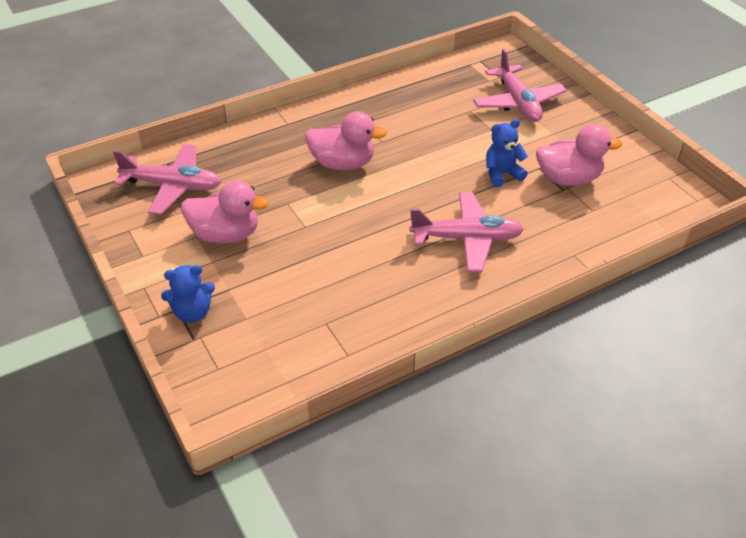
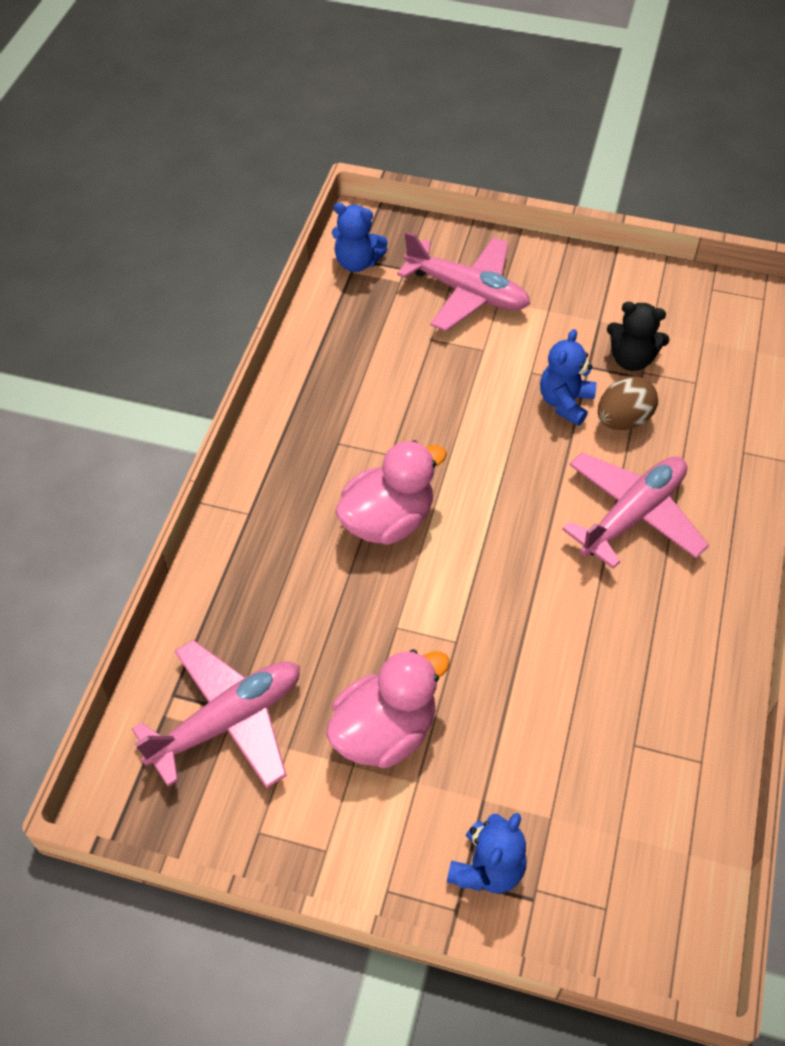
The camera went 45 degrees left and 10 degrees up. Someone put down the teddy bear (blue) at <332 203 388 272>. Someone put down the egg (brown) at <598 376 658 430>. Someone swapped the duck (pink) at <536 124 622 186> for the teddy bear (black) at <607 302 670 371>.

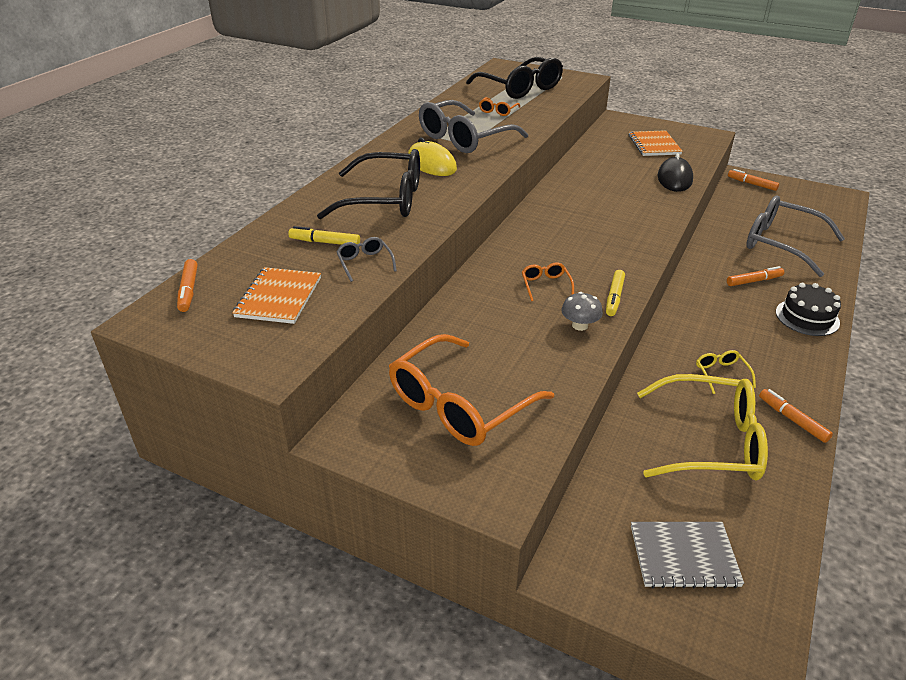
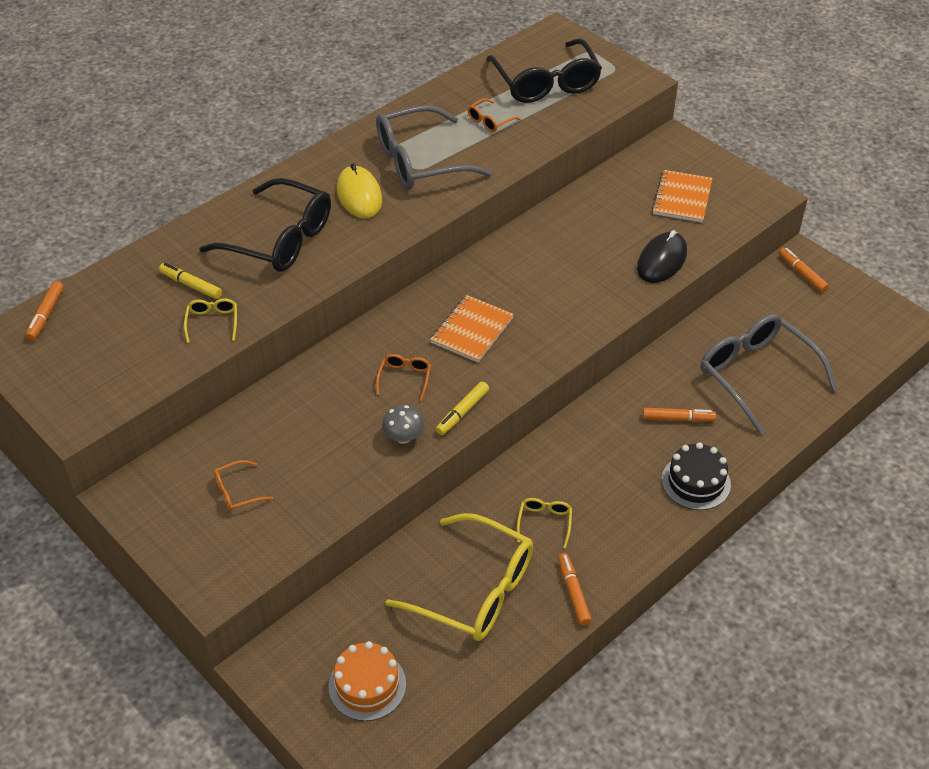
The camera went 20 degrees right and 10 degrees up. Someone repainted the glasses (grey) at <336 237 397 282>, which became the glasses (yellow) at <184 298 237 343>. Someone scaled the glasses (orange) at <389 334 554 446> by 0.43. Someone swapped the notebook (grey) at <631 522 744 589> for the cake (orange) at <329 641 406 721>. Someone carried the notebook (orange) from <232 267 321 324> to <430 295 514 362>.

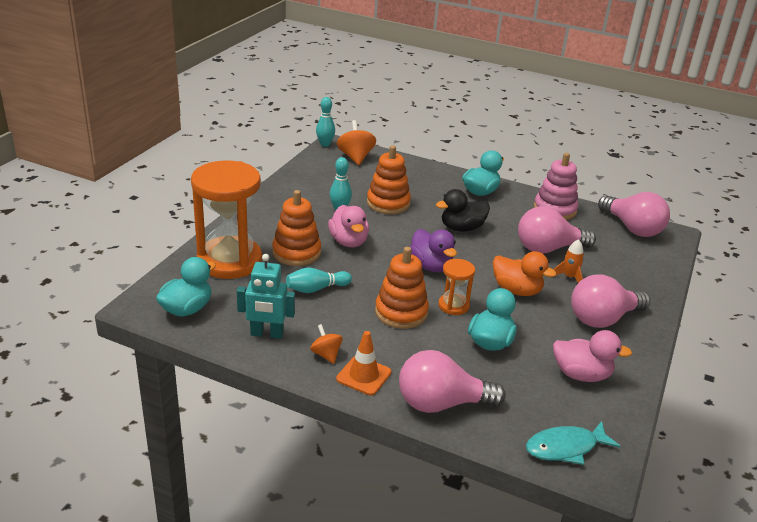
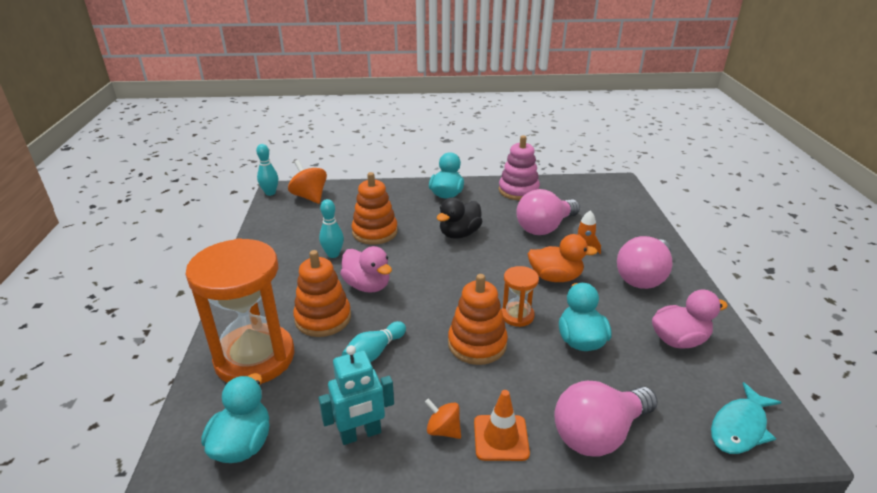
The camera went 25 degrees left and 0 degrees up. Someone took away the duck (purple) at <410 229 457 272>. Someone took away the light bulb (pink) at <598 192 670 237>.

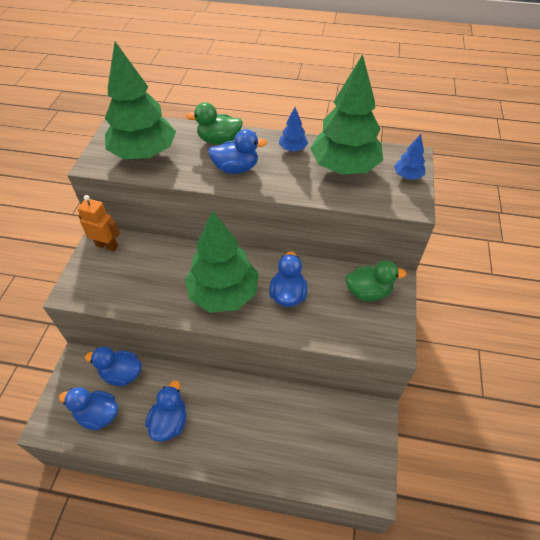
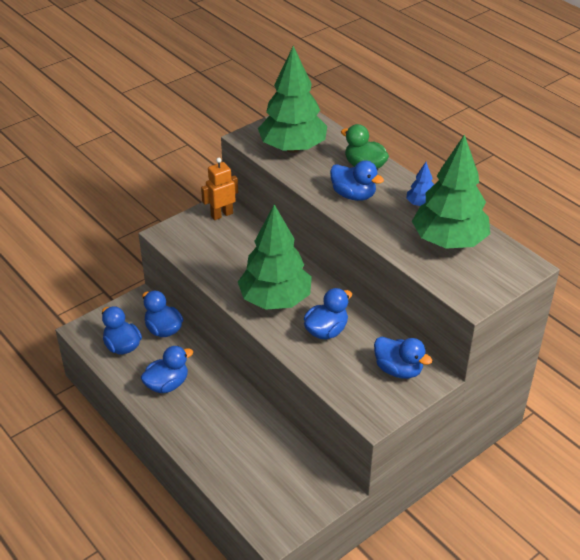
The camera went 40 degrees right and 10 degrees down. Someone rotated the robot (orange) at <78 195 120 251> by 90 degrees counterclockwise. Someone repainted the duck (green) at <345 260 406 302>, which became the duck (blue) at <374 337 432 379>. Someone took away the tree (blue) at <394 134 425 179>.

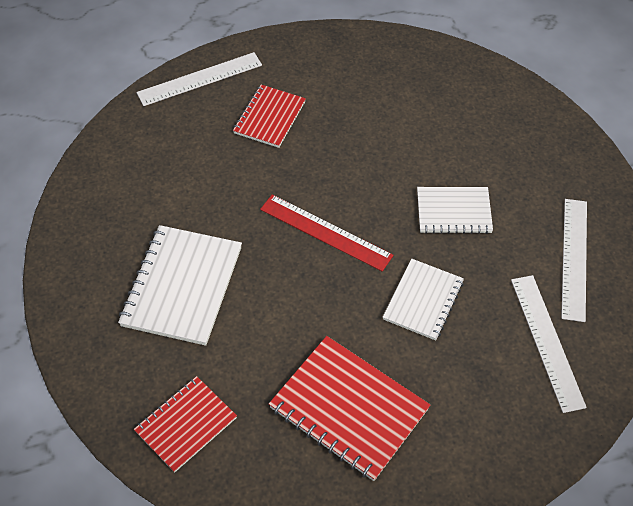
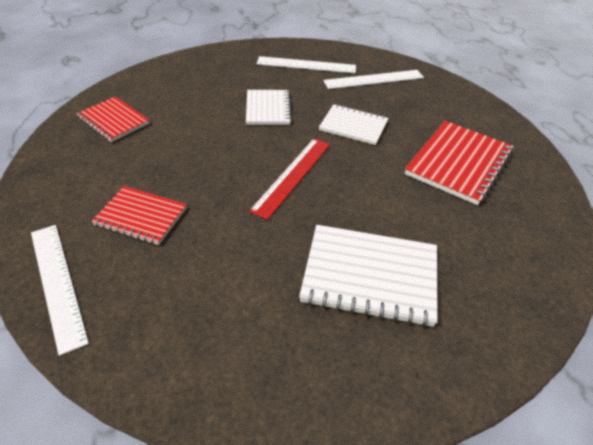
The camera went 95 degrees left and 10 degrees down. Someone carried the notebook (red) from <134 376 237 473> to <76 97 150 142>.

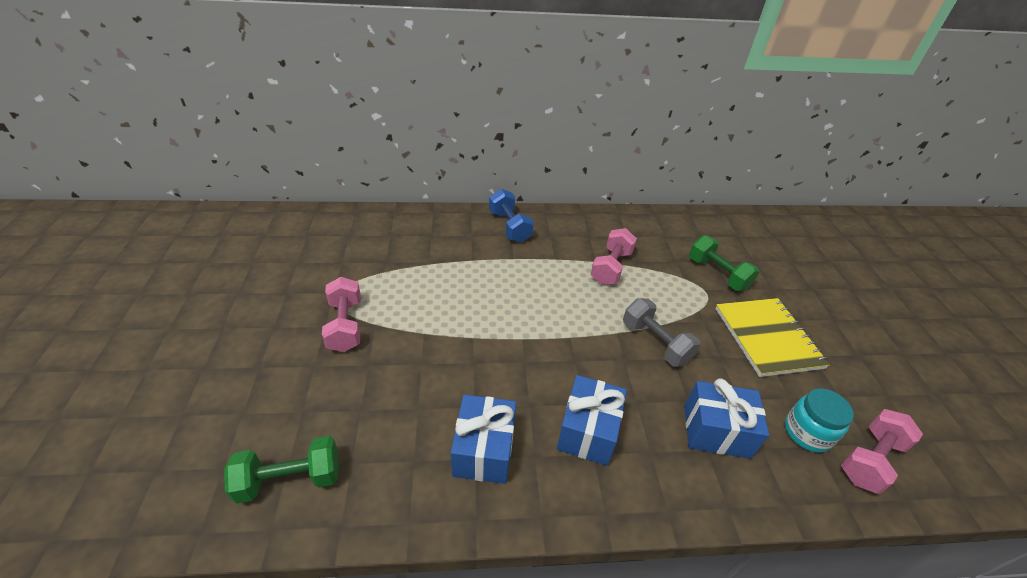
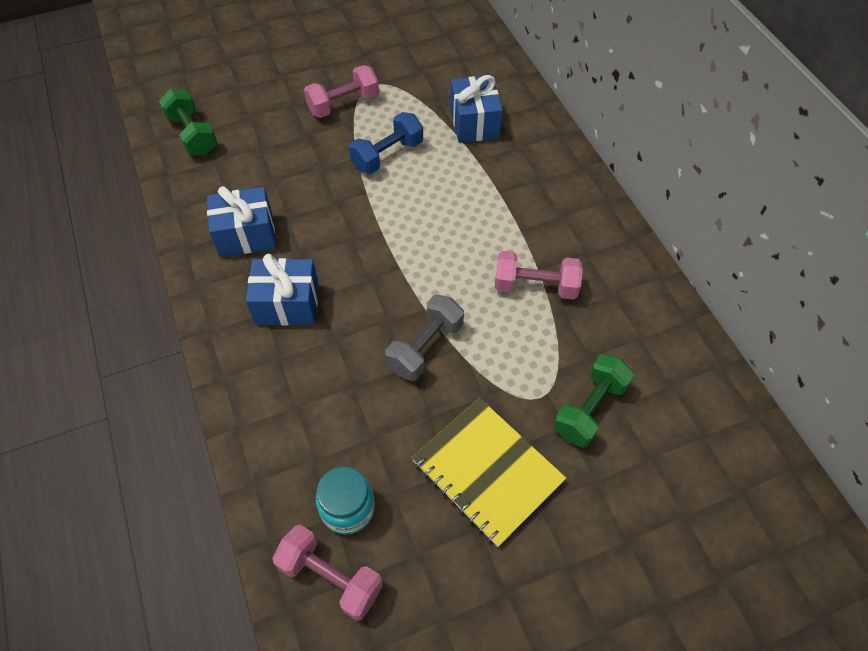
The camera went 75 degrees right and 15 degrees up. Someone carried the dumbbell (blue) from <489 189 534 243> to <349 112 423 174>. Someone rotated the notebook (yellow) at <715 298 830 377> by 75 degrees clockwise. Someone carried the gift (blue) from <684 378 769 459> to <450 75 503 143>.

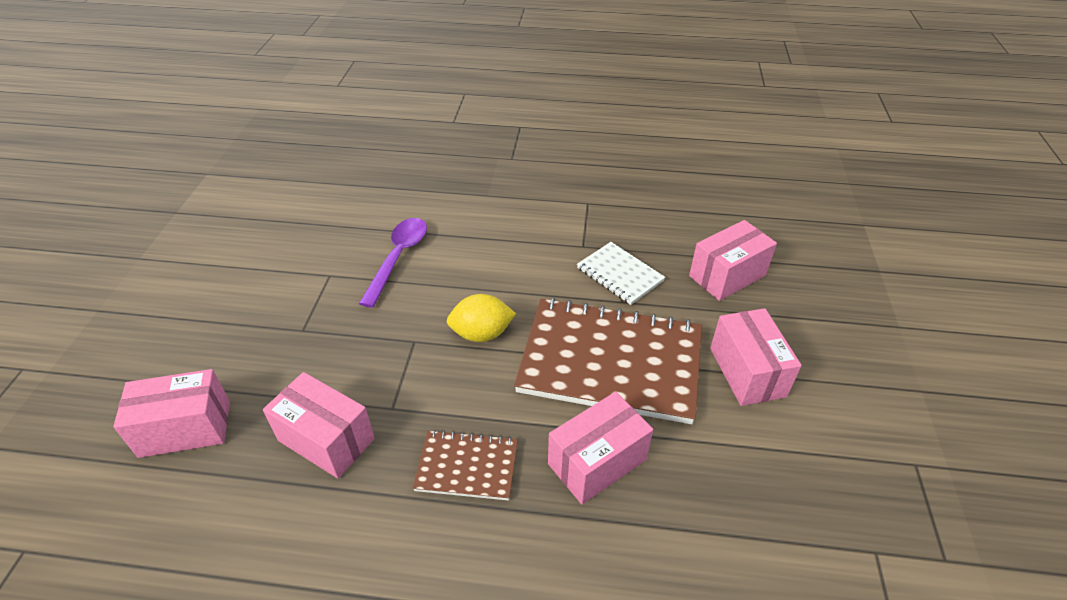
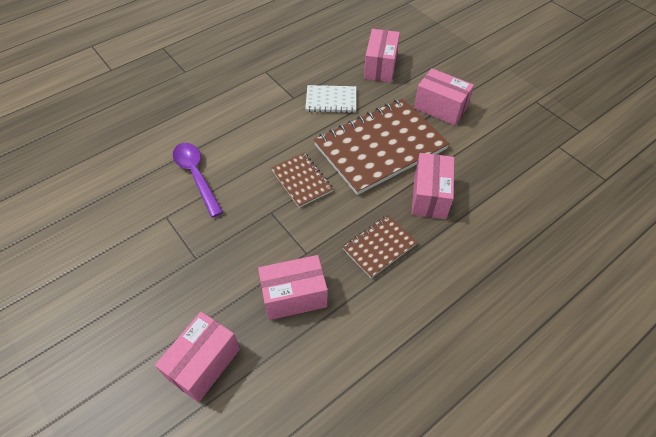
The camera went 45 degrees left and 10 degrees up. Someone swapped the lemon (yellow) at <447 294 516 342> for the notebook (brown) at <271 153 333 208>.

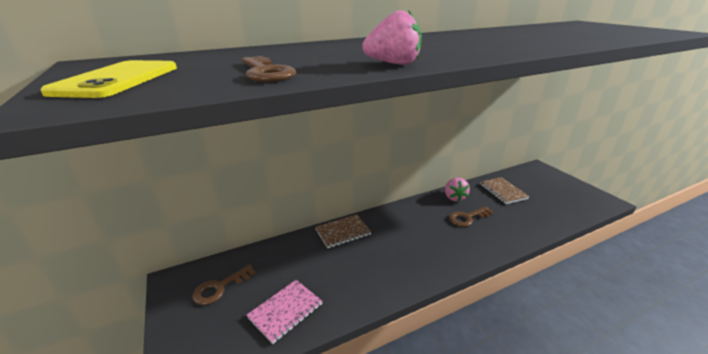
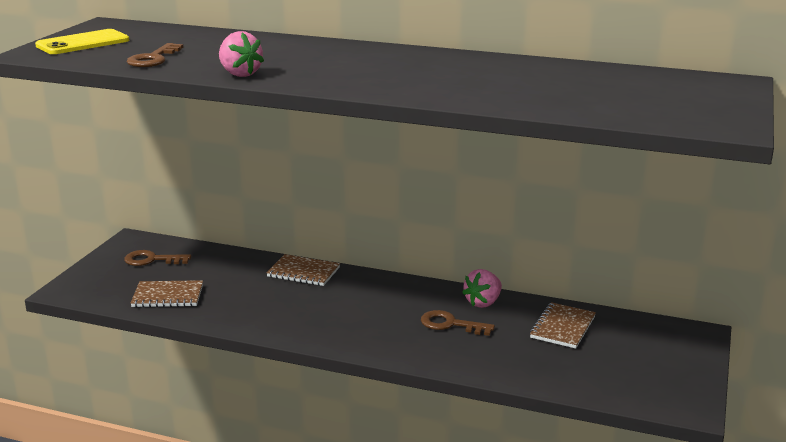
The camera went 45 degrees right and 5 degrees down. Someone repainted the notebook (pink) at <247 280 323 344>, which became the notebook (brown) at <130 280 203 307>.

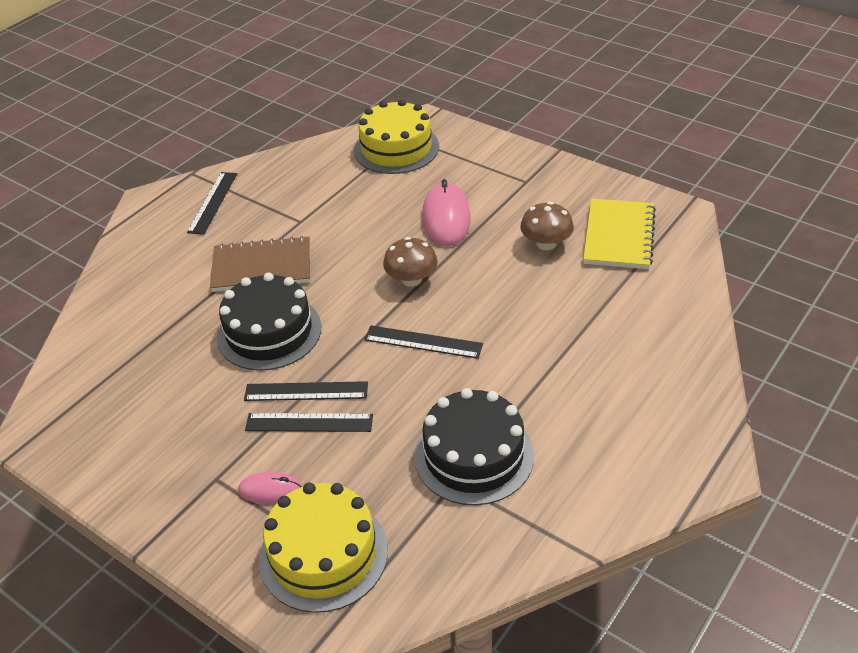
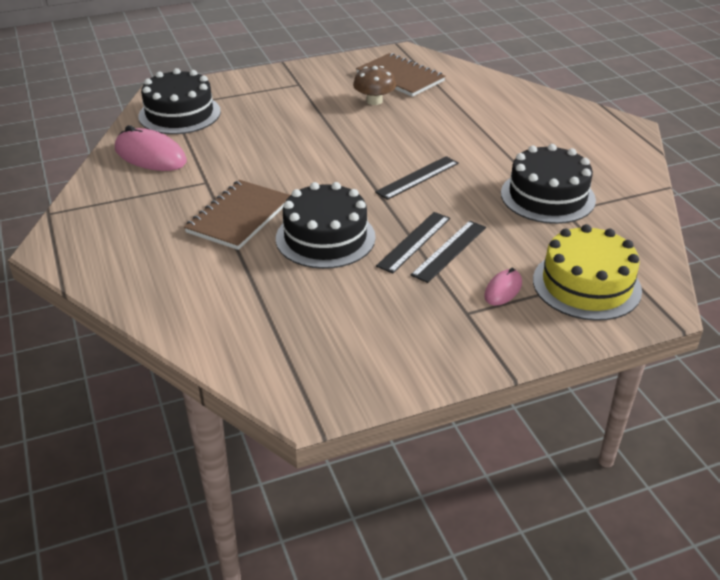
The camera went 60 degrees left and 5 degrees down. Someone carried the mouse (pink) from <422 179 471 247> to <115 125 187 171>. Someone repainted the cake (yellow) at <354 99 439 174>, which became the cake (black) at <138 68 221 134>. Someone repainted the notebook (yellow) at <583 198 656 269>, which became the notebook (brown) at <356 53 446 97>. Someone took away the ruler (black) at <187 172 237 235>. Someone took away the mushroom (brown) at <383 237 438 287>.

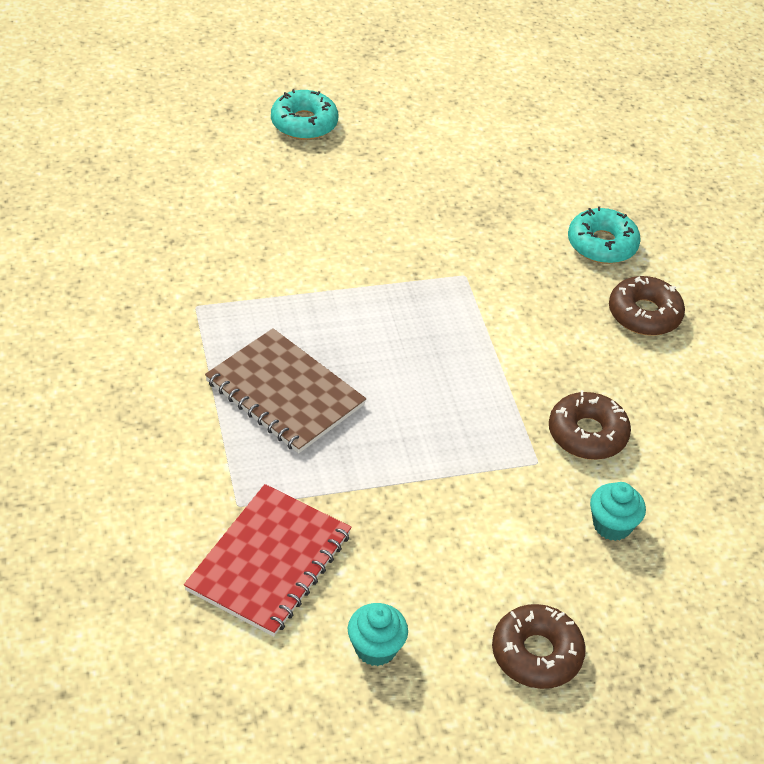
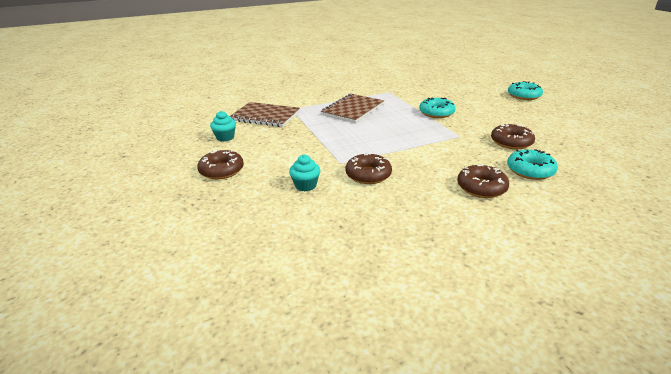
The camera went 85 degrees right and 15 degrees down. Someone repainted the notebook (red) at <184 484 352 637>, which became the notebook (brown) at <230 102 300 127>. Someone put down the donut (turquoise) at <419 98 456 118>. Someone put down the donut (brown) at <491 124 535 149>.

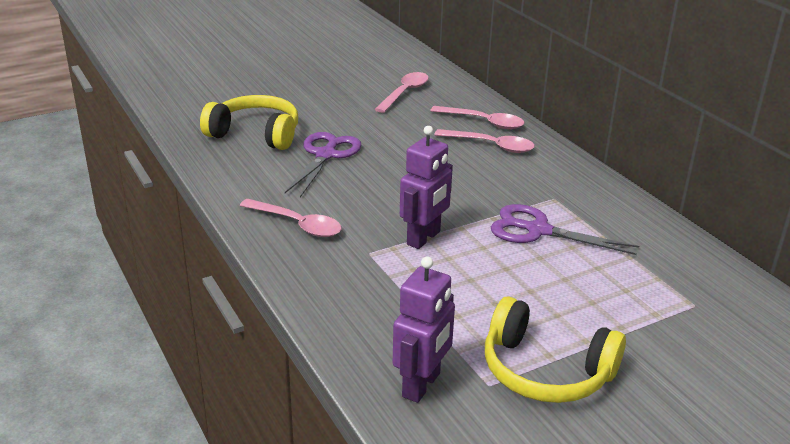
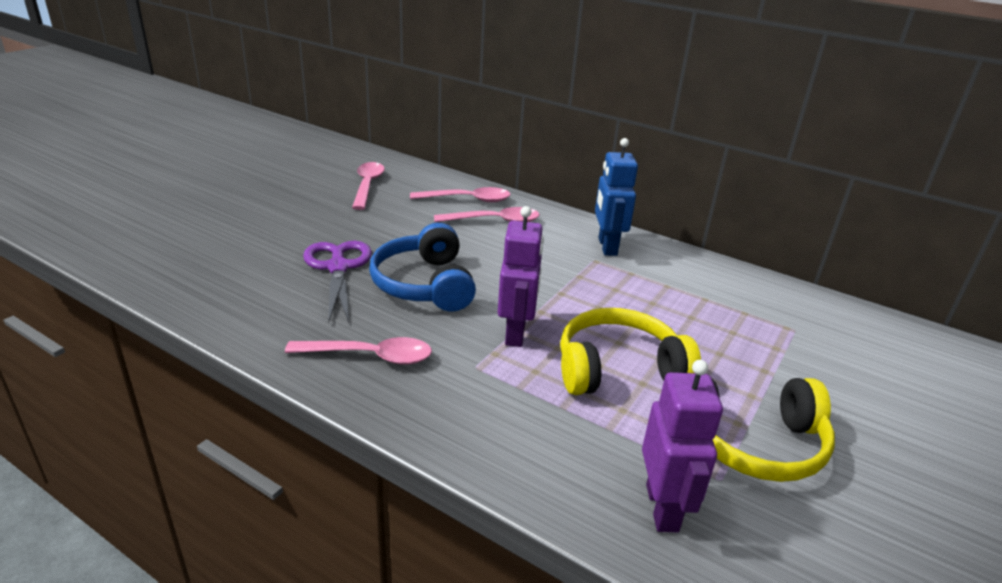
The camera went 30 degrees left and 0 degrees up. Someone put down the headphones (blue) at <369 223 476 312>. Someone carried the headphones (yellow) from <200 95 298 150> to <560 308 701 395>. Someone put down the robot (blue) at <595 138 638 256>. Someone took away the scissors (purple) at <491 204 639 255>.

